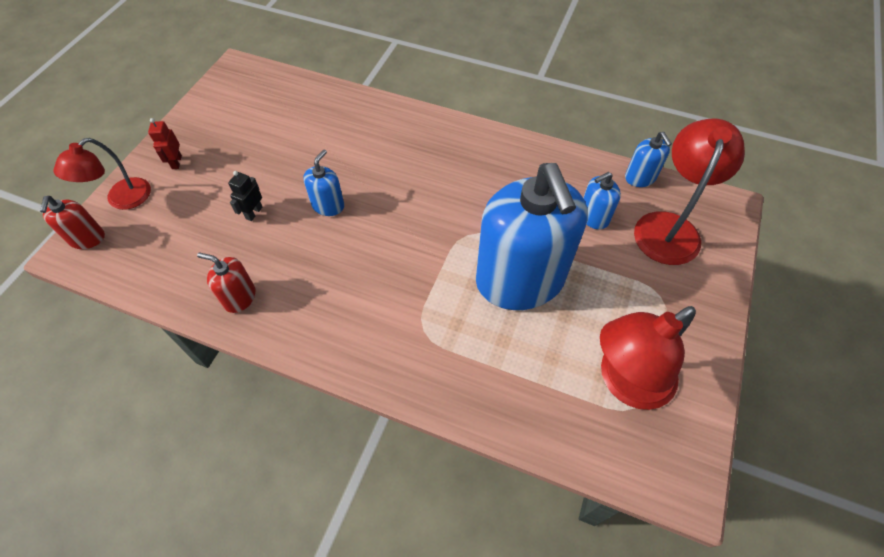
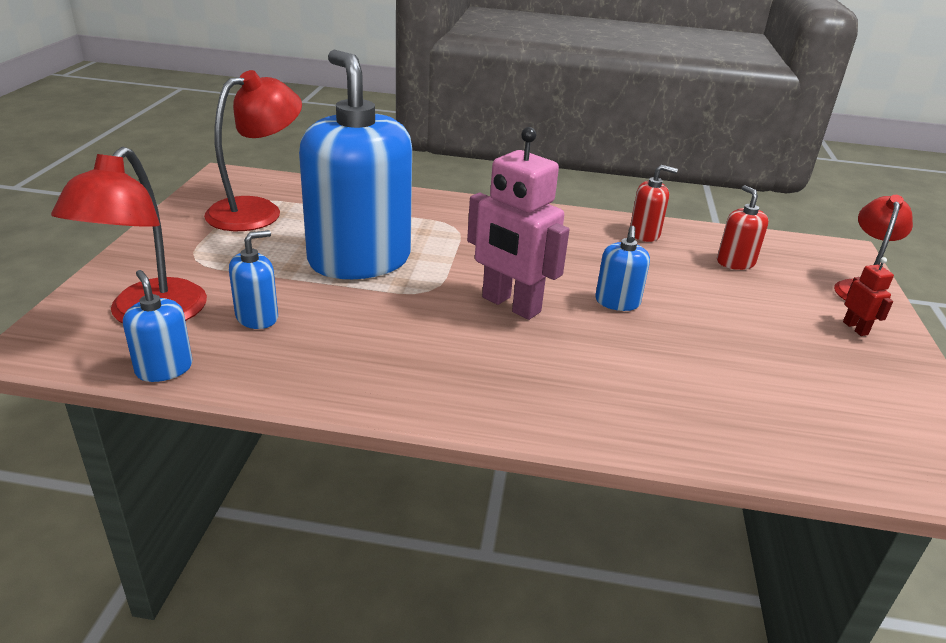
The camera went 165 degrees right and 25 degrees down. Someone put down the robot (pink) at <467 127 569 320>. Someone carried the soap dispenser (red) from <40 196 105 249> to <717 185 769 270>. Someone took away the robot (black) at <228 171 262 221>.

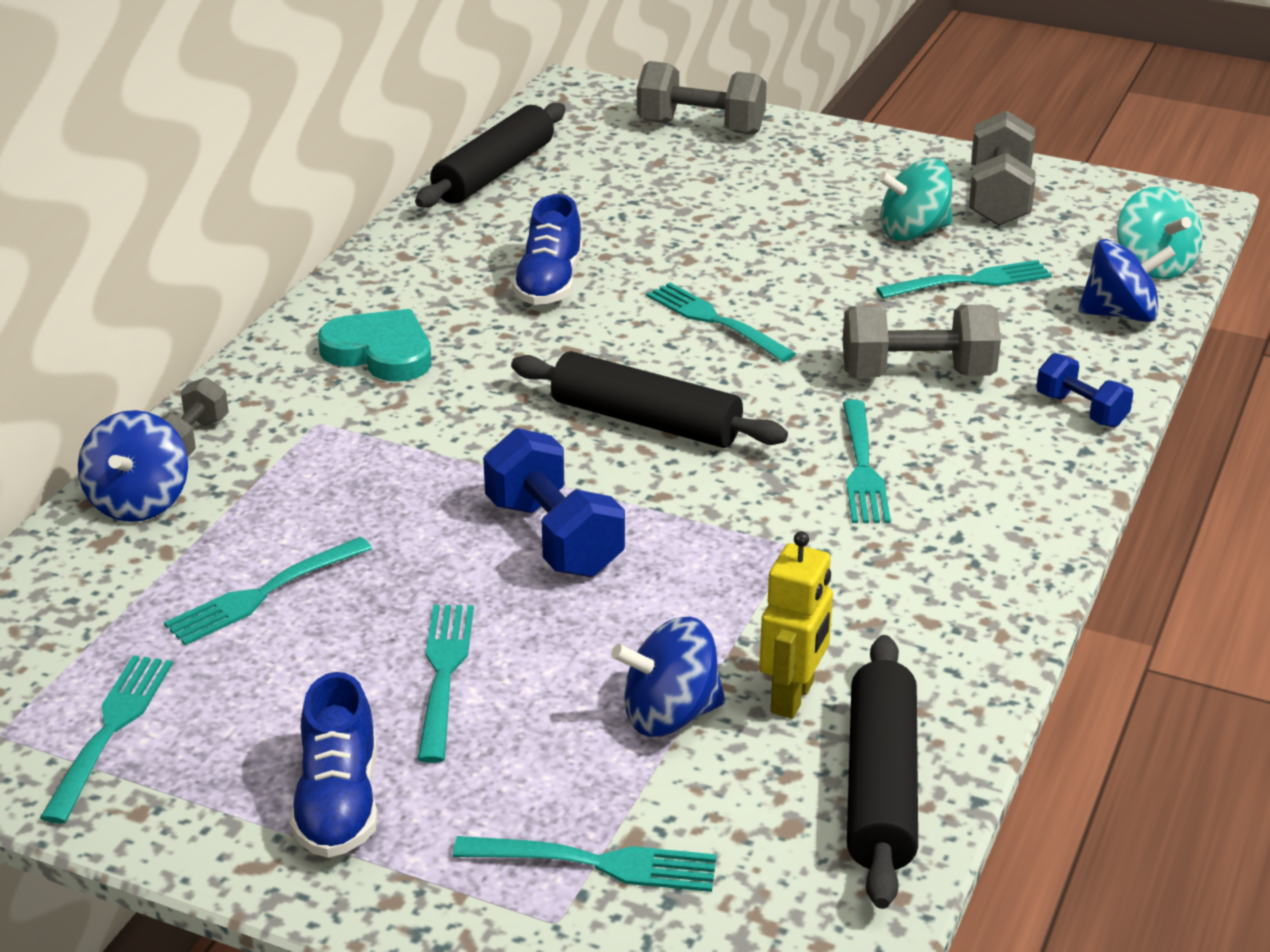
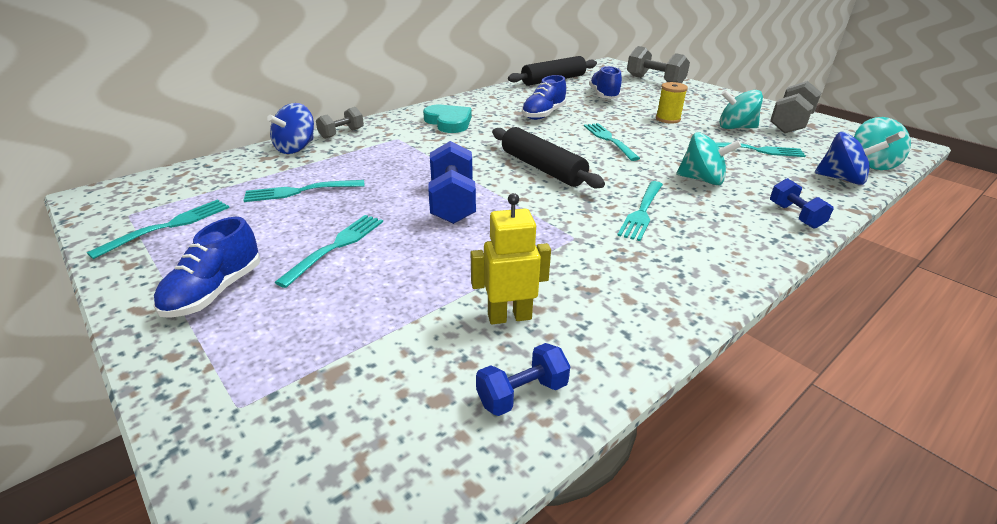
The camera went 25 degrees right and 0 degrees up. Someone rotated the robot (yellow) at <759 531 833 719> by 150 degrees counterclockwise. Someone swapped the rolling pin (black) at <847 635 918 909> for the dumbbell (blue) at <476 343 570 416>. Someone put down the shoe (blue) at <589 66 622 99>. Someone put down the spool (yellow) at <656 82 688 124>. Someone swapped the dumbbell (grey) at <843 305 1001 377> for the spinning top (turquoise) at <676 132 741 185>. Someone took away the fork (turquoise) at <453 836 717 892>. Someone took away the spinning top (blue) at <611 617 726 737>.

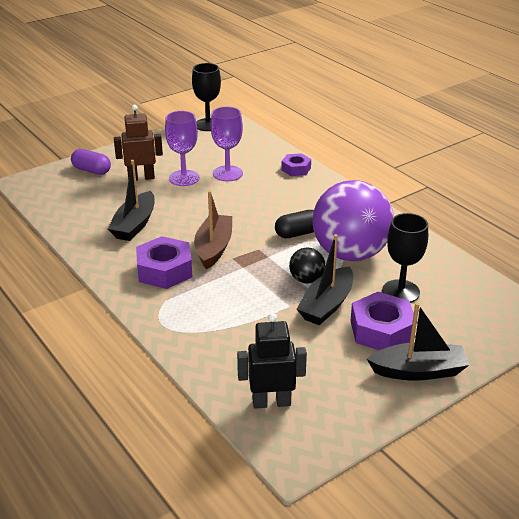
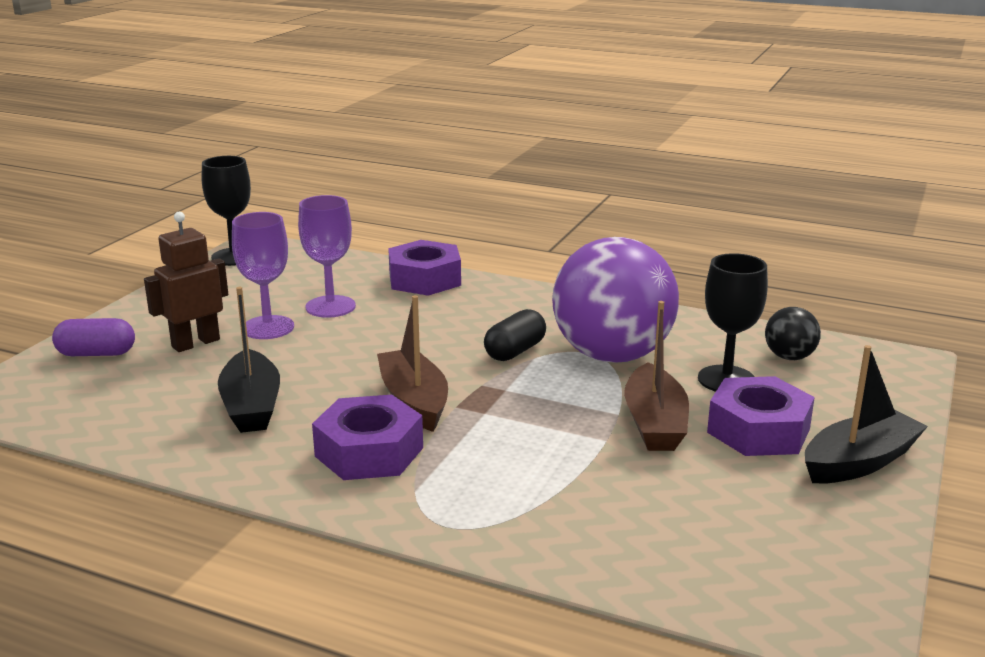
The camera went 30 degrees left and 10 degrees down. Someone scaled the nut (purple) at <281 153 311 176> by 1.69. Someone repainted the boat (black) at <297 234 353 325>, which became the boat (brown) at <624 301 689 451>. Someone carried the ball (black) from <289 247 325 284> to <765 307 821 360>. Someone took away the robot (black) at <237 313 307 409>.

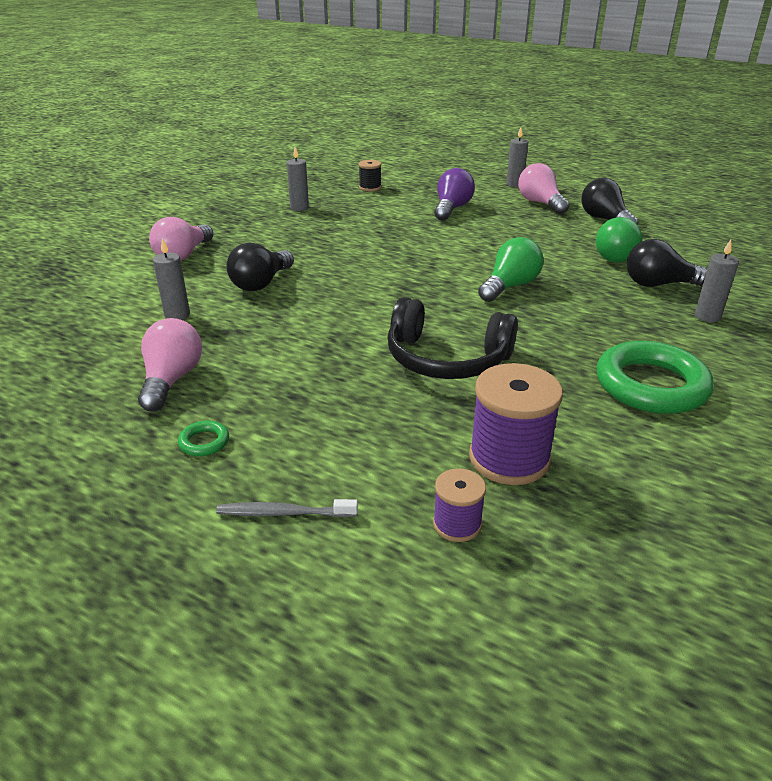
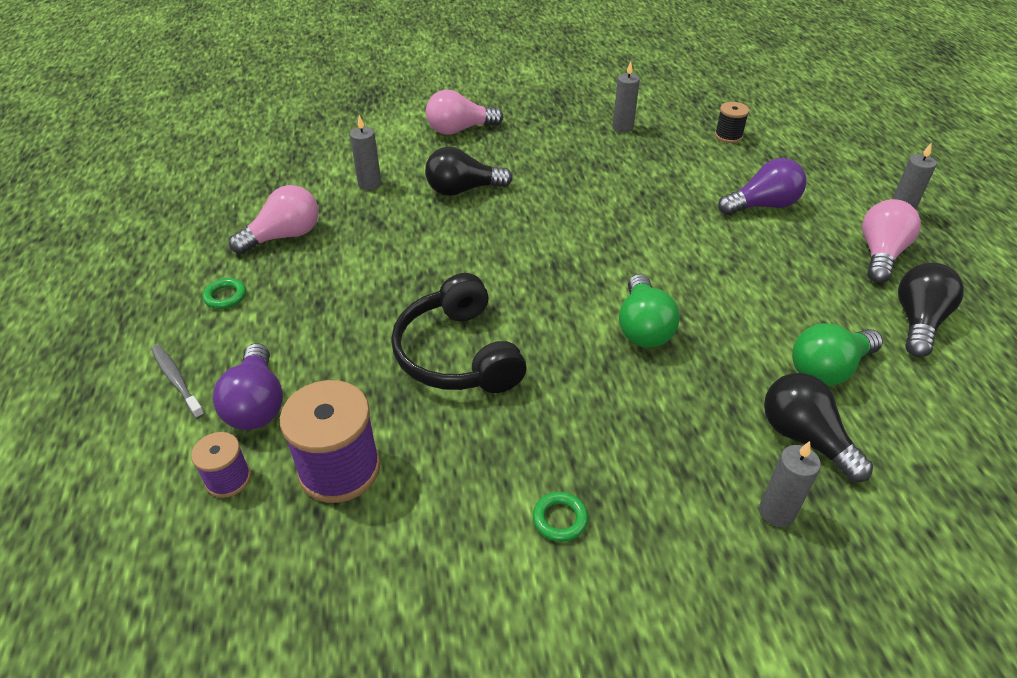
The camera went 50 degrees right and 10 degrees up. Someone put down the light bulb (purple) at <213 343 283 430>. Someone scaled the ring (green) at <596 341 713 414> by 0.41. Someone rotated the light bulb (green) at <478 237 544 302> by 90 degrees clockwise.

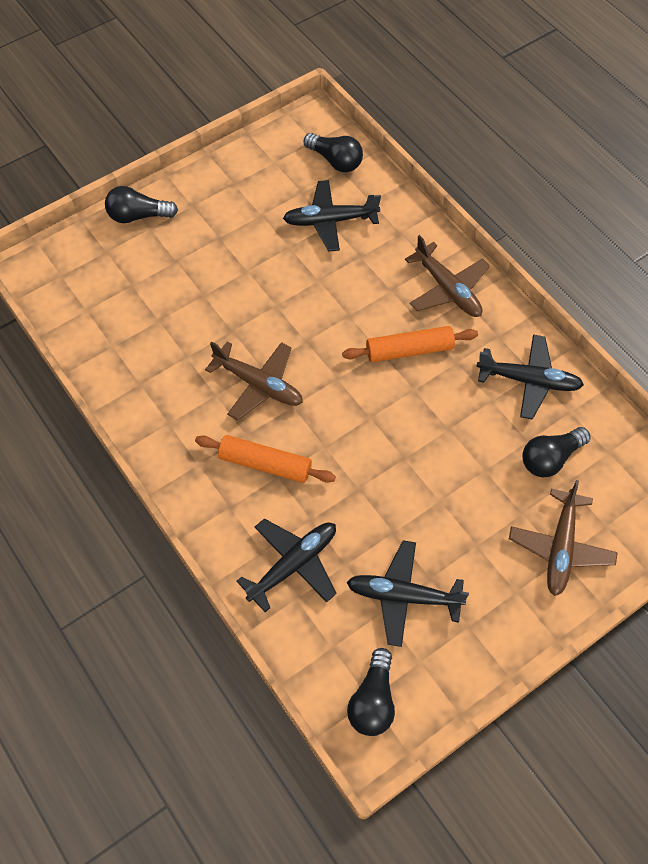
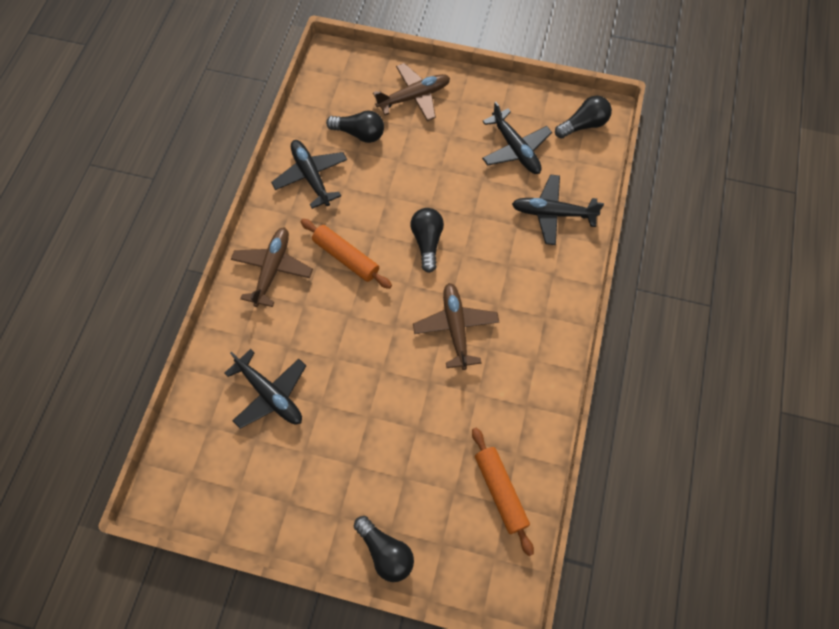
The camera went 130 degrees left and 5 degrees up. Someone carried the light bulb (black) from <304 133 363 172> to <411 208 444 273>. Someone carried the rolling pin (orange) from <195 435 336 483> to <472 428 534 556>.

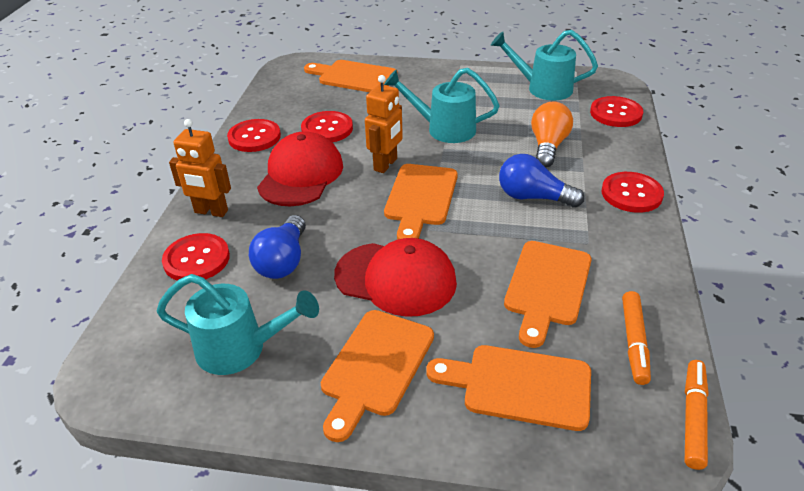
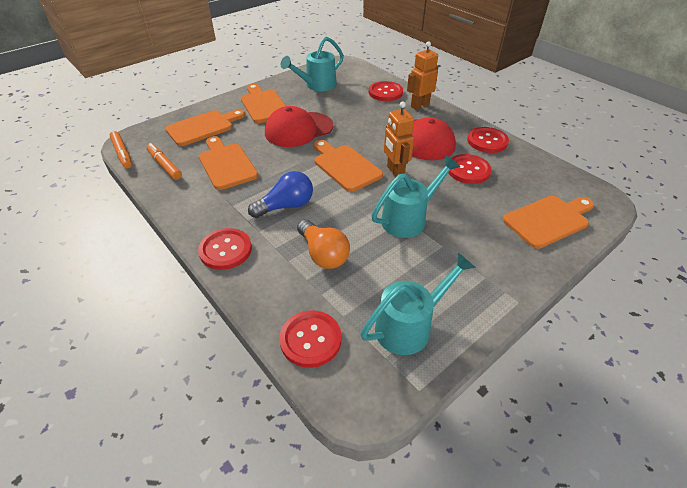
The camera went 130 degrees right and 5 degrees up. Someone took away the light bulb (blue) at <249 215 306 279>.

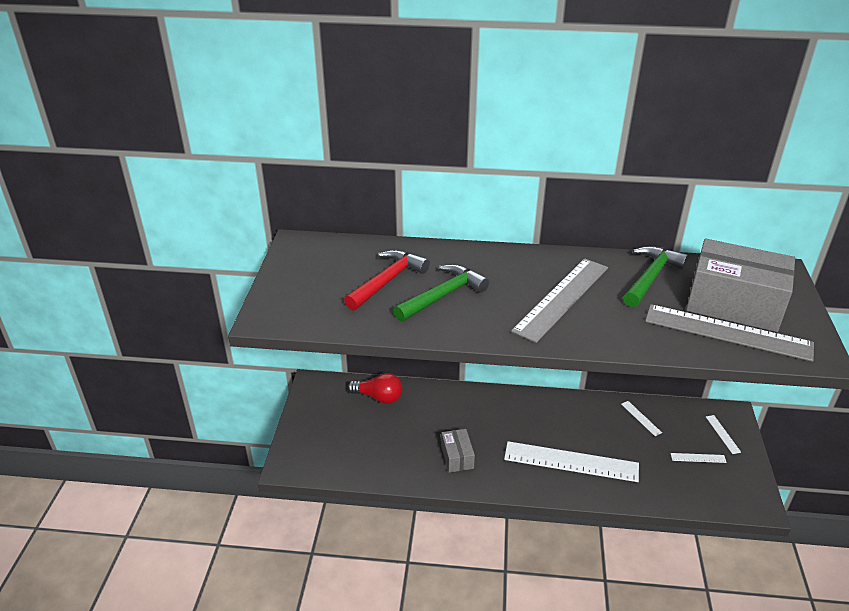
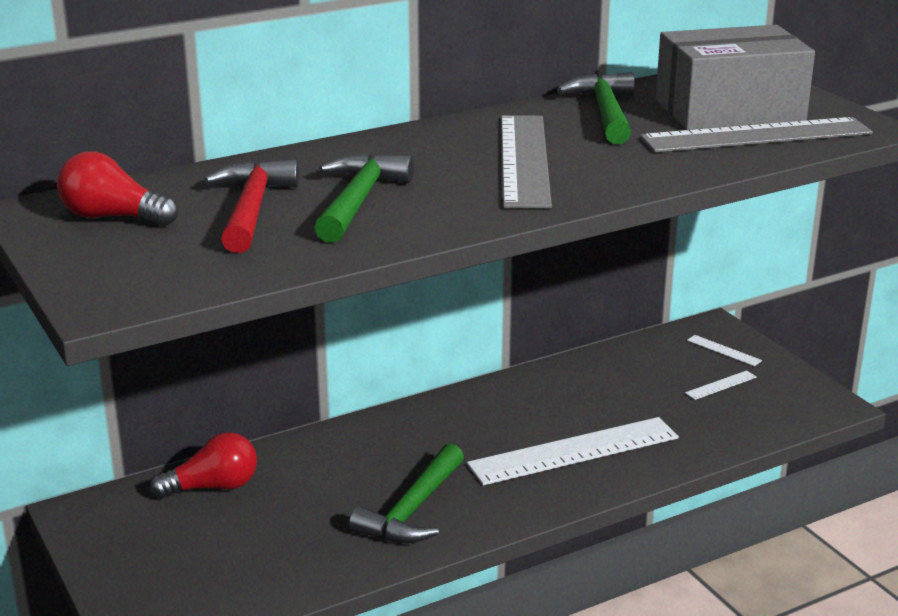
The camera went 35 degrees left and 10 degrees down. Someone put down the light bulb (red) at <57 152 178 226>. Someone swapped the box (grey) at <441 429 475 473> for the hammer (green) at <349 443 464 543>. Someone took away the ruler (white) at <621 401 662 436>.

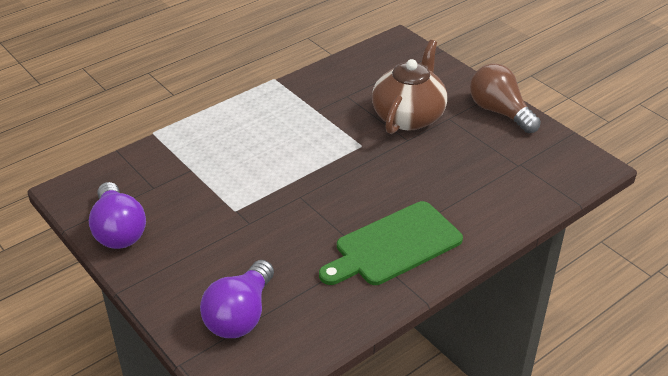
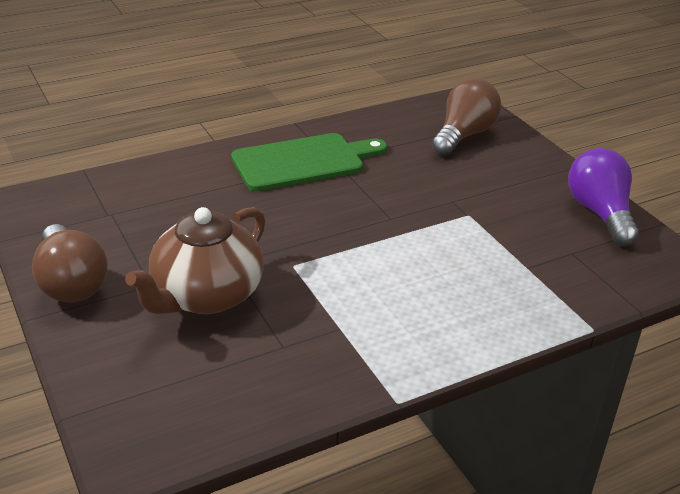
The camera went 170 degrees left and 5 degrees down. Someone repainted the light bulb (purple) at <200 260 274 338>, which became the light bulb (brown) at <432 78 501 156>.

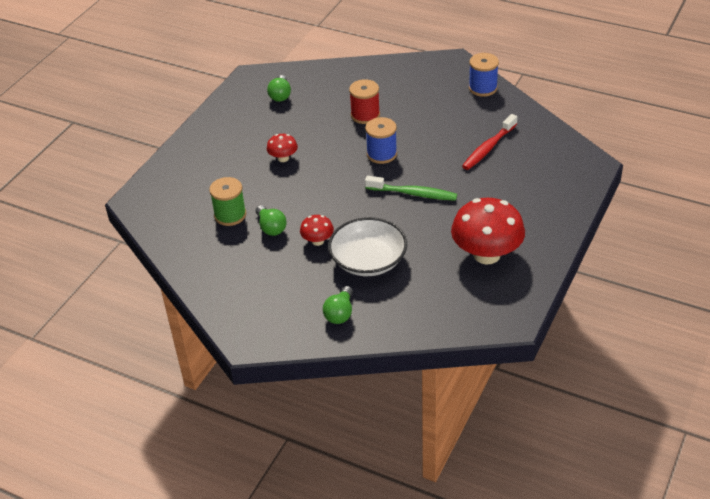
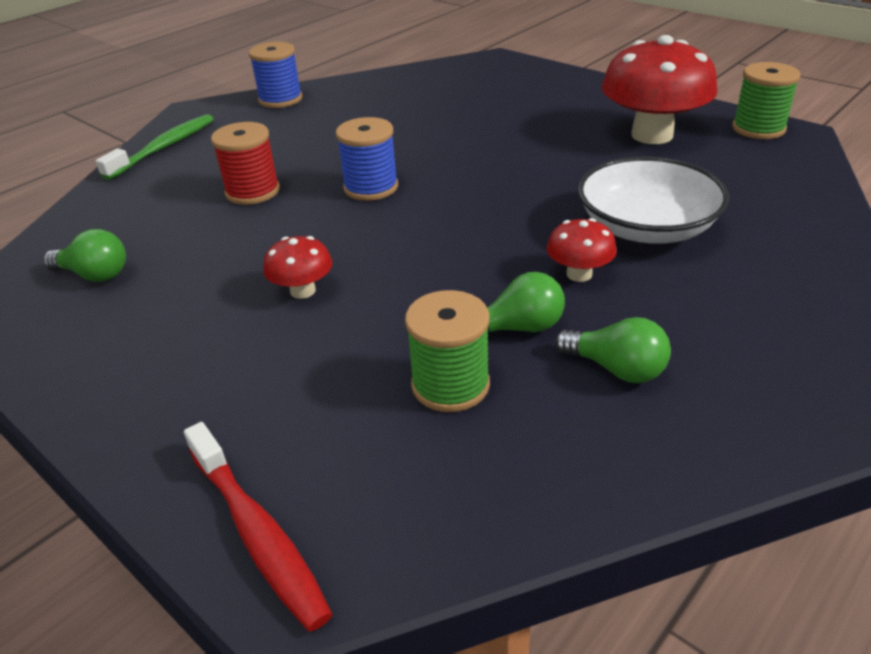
The camera went 75 degrees left and 5 degrees down. Someone carried the toothbrush (green) from <365 176 457 201> to <96 114 214 180>. Someone carried the toothbrush (red) from <462 114 517 170> to <184 422 332 632>. Someone carried the light bulb (green) from <323 286 353 324> to <555 317 671 383>. Someone put down the spool (green) at <732 62 801 139>.

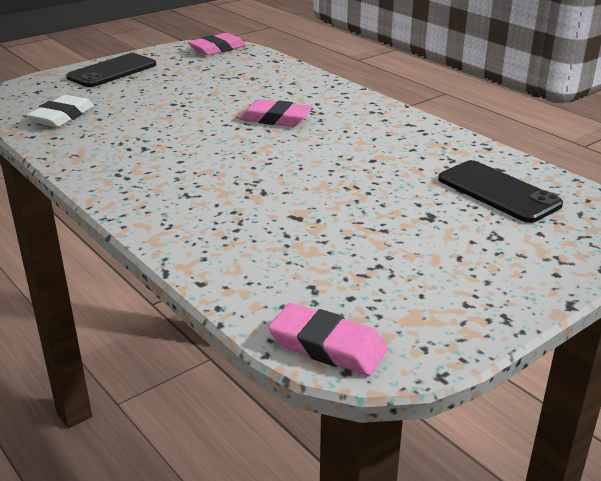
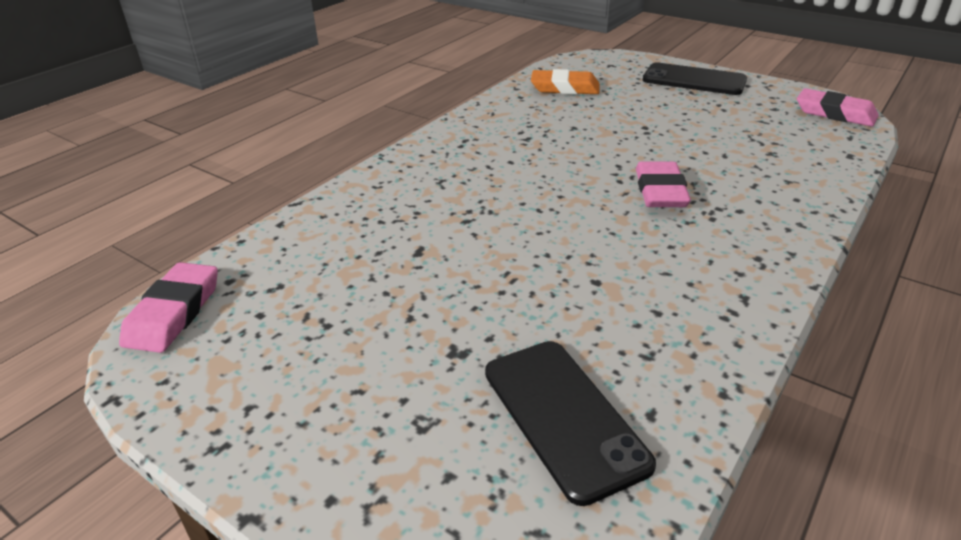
The camera went 75 degrees right and 5 degrees up. Someone rotated the phone (black) at <438 160 563 223> by 60 degrees counterclockwise. Someone repainted the eraser (white) at <26 95 94 127>, which became the eraser (orange) at <531 69 599 94>.

